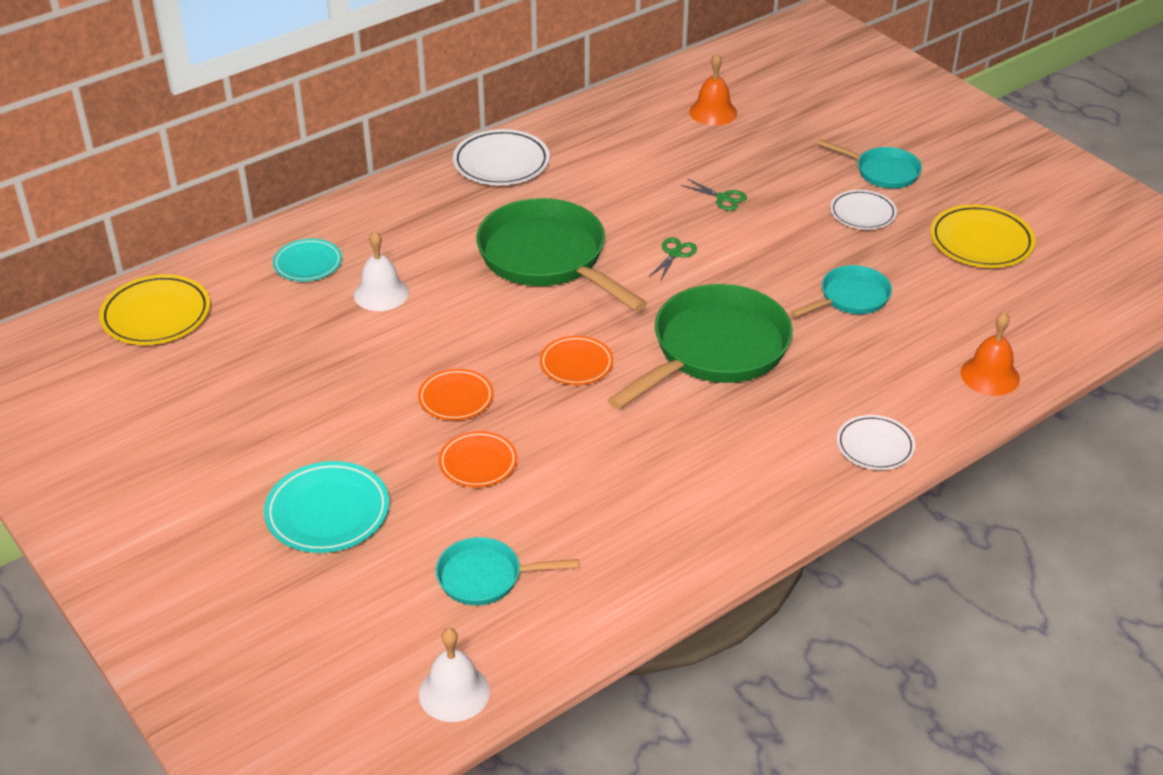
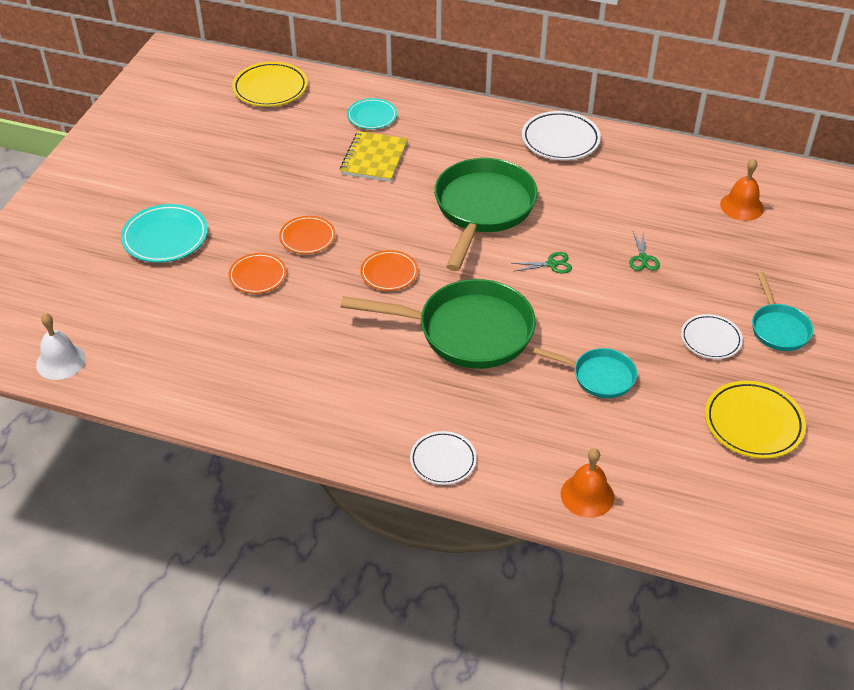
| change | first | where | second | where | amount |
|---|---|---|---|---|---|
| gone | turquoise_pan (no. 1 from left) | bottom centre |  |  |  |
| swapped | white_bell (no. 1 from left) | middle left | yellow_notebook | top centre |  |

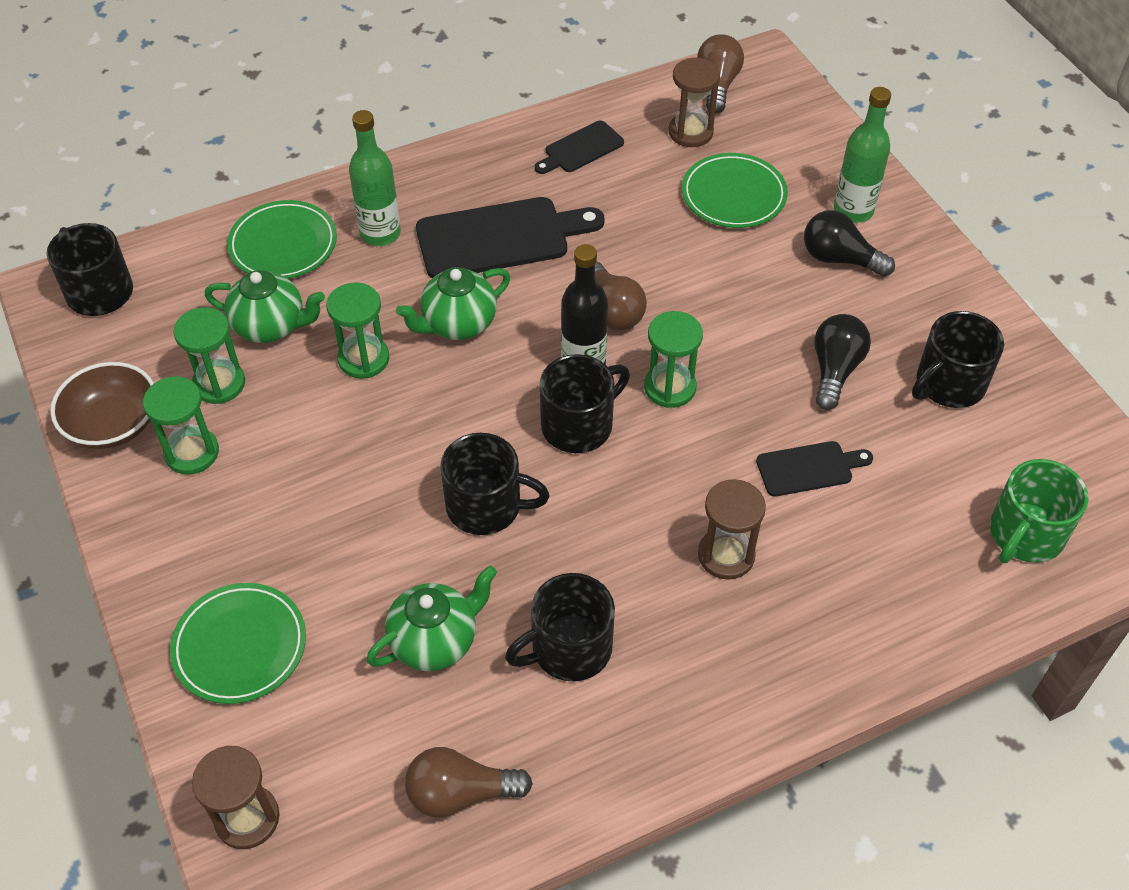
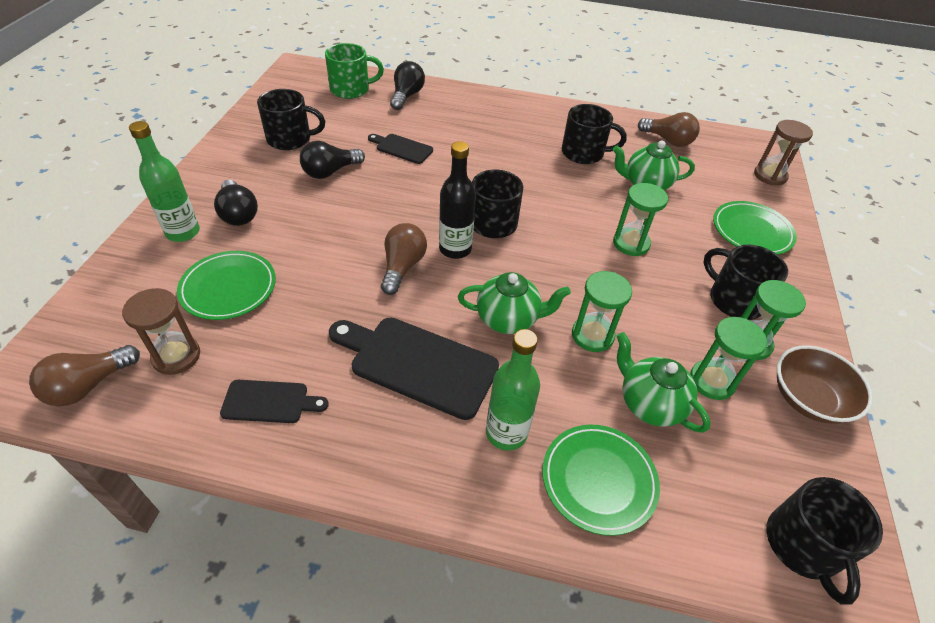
| change | first | where | second | where | amount |
|---|---|---|---|---|---|
| gone | brown_hourglass (no. 3 from left) | centre |  |  |  |
| new |  |  | black_light_bulb (no. 3 from left) | top centre |  |
| shifted | black_mug (no. 2 from left in the first image) | centre | black_mug (no. 4 from left) | middle right |  |
| shifted | green_hourglass (no. 4 from left in the first image) | centre | green_hourglass (no. 2 from left) | middle right |  |

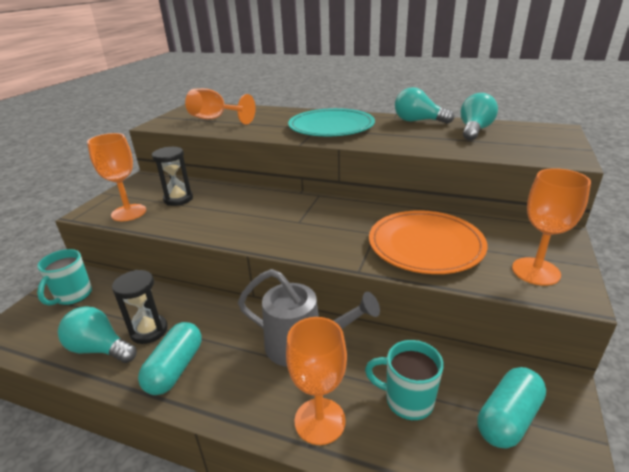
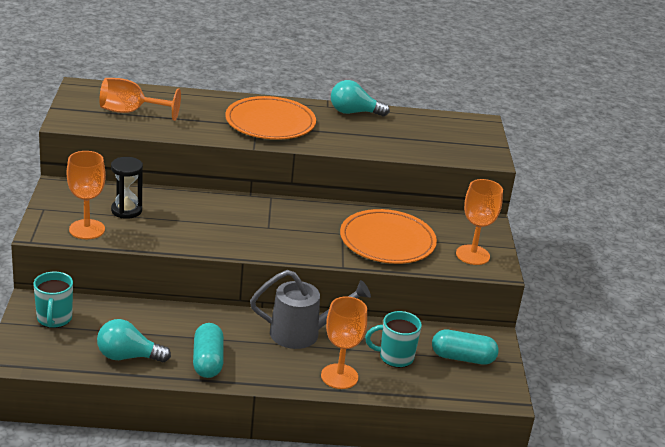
| change | first | where | second | where | amount |
|---|---|---|---|---|---|
| gone | black_hourglass (no. 1 from left) | middle left |  |  |  |
| gone | turquoise_light_bulb (no. 3 from left) | top right |  |  |  |
| repainted | turquoise_plate | top centre | orange_plate (no. 1 from left) | top centre |  |
| rotated | turquoise_capsule (no. 2 from left) | bottom right |  | bottom right | 75 degrees clockwise |

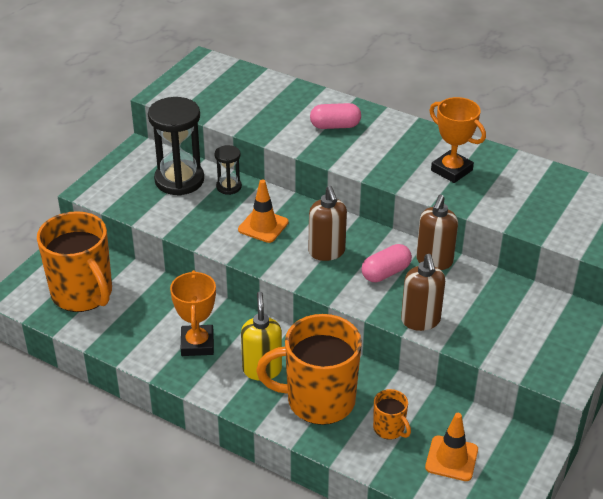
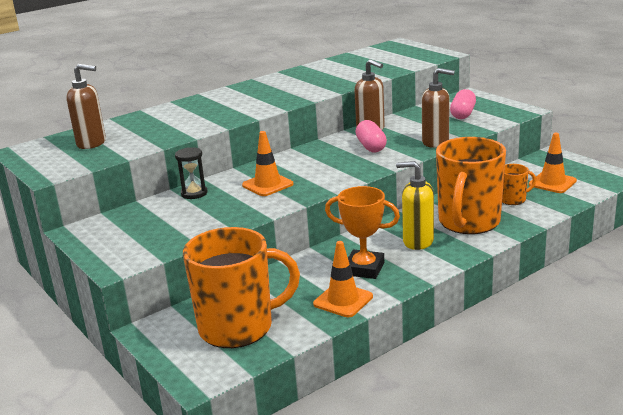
| change | first | where | second | where | amount |
|---|---|---|---|---|---|
| gone | black_hourglass (no. 1 from left) | top left |  |  |  |
| gone | orange_trophy (no. 2 from left) | top right |  |  |  |
| new |  |  | orange_traffic_cone (no. 2 from left) | bottom centre |  |
| shifted | brown_soap_dispenser (no. 1 from left) | centre |  | top left |  |
| shifted | pink_capsule (no. 1 from left in the first image) | top centre | pink_capsule (no. 2 from left) | top right |  |

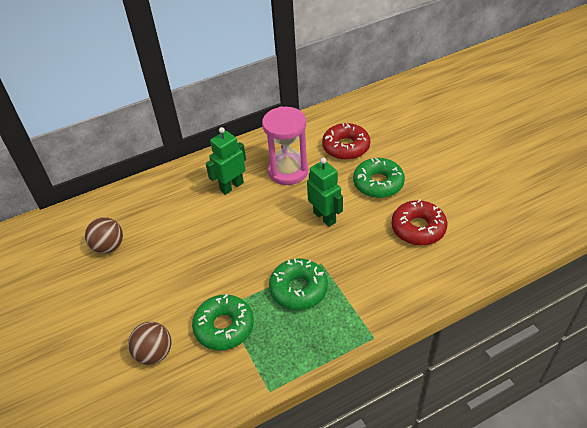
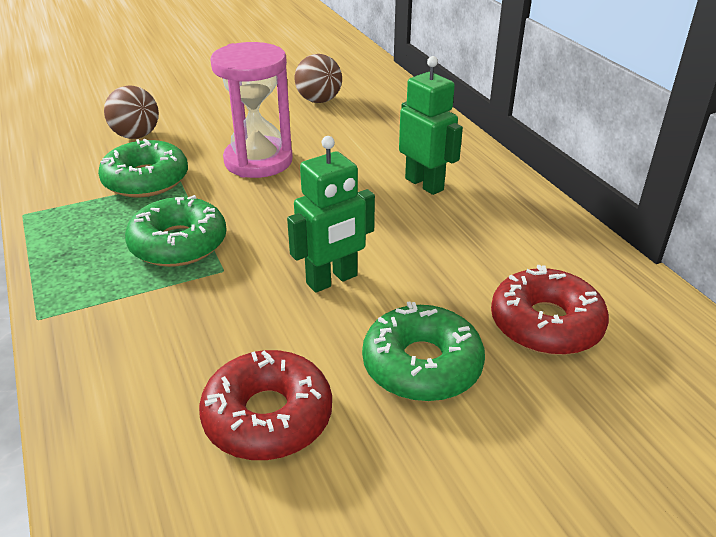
| change | first | where | second | where | amount |
|---|---|---|---|---|---|
| shifted | pink_hourglass | centre |  | top centre |  |

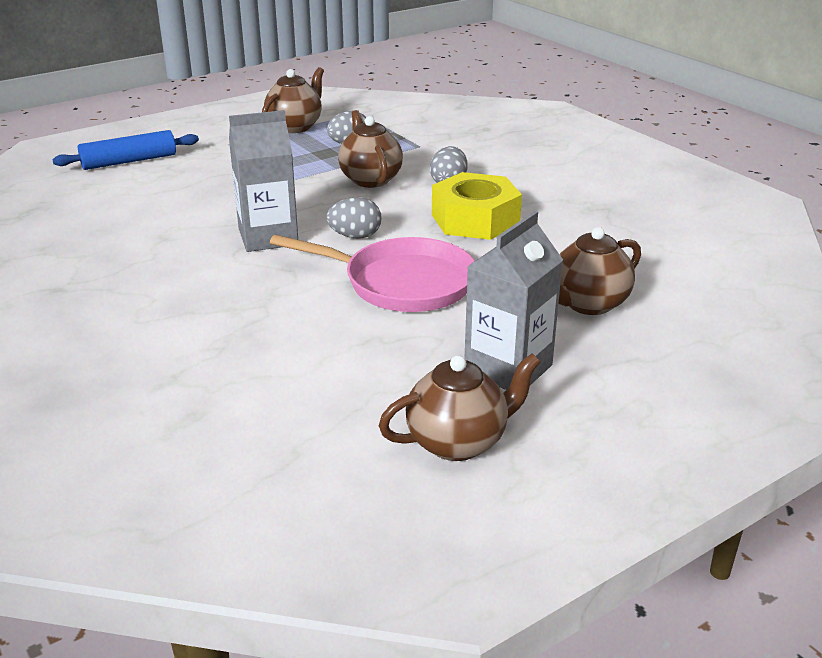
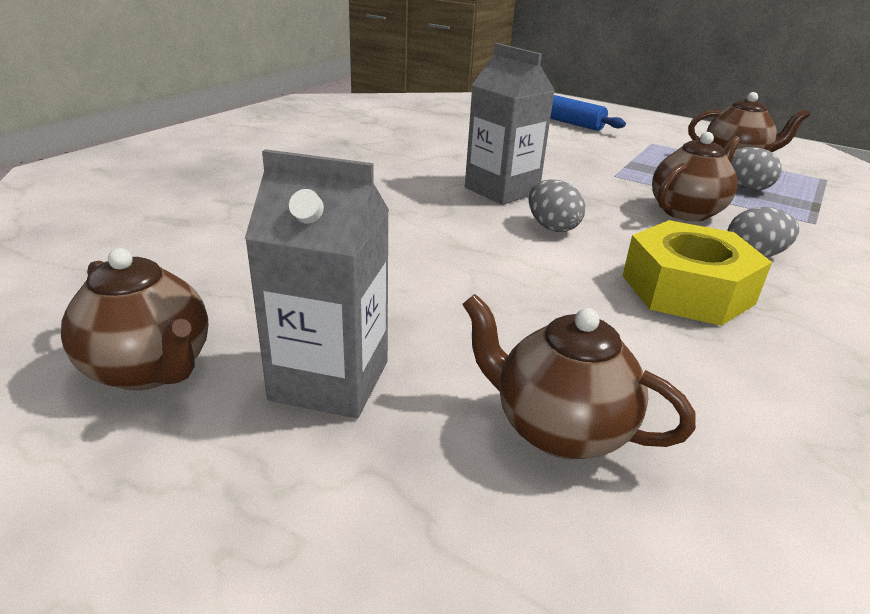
| change | first | where | second | where | amount |
|---|---|---|---|---|---|
| gone | pink_pan | centre |  |  |  |

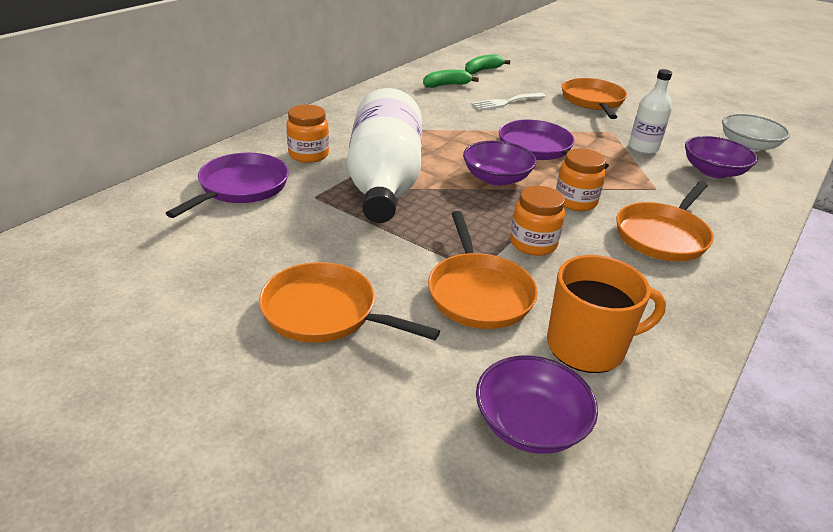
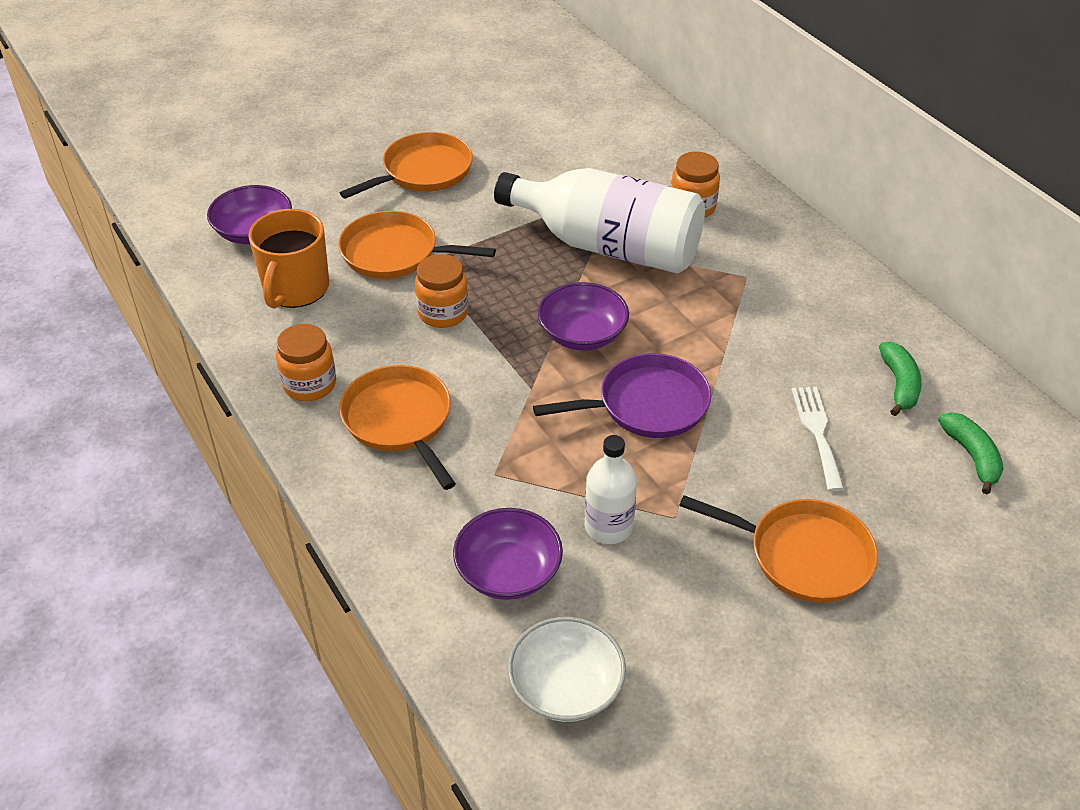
| change | first | where | second | where | amount |
|---|---|---|---|---|---|
| gone | purple_pan (no. 1 from left) | middle left |  |  |  |
| shifted | orange_jar (no. 3 from left in the first image) | middle right | orange_jar (no. 1 from left) | middle left |  |

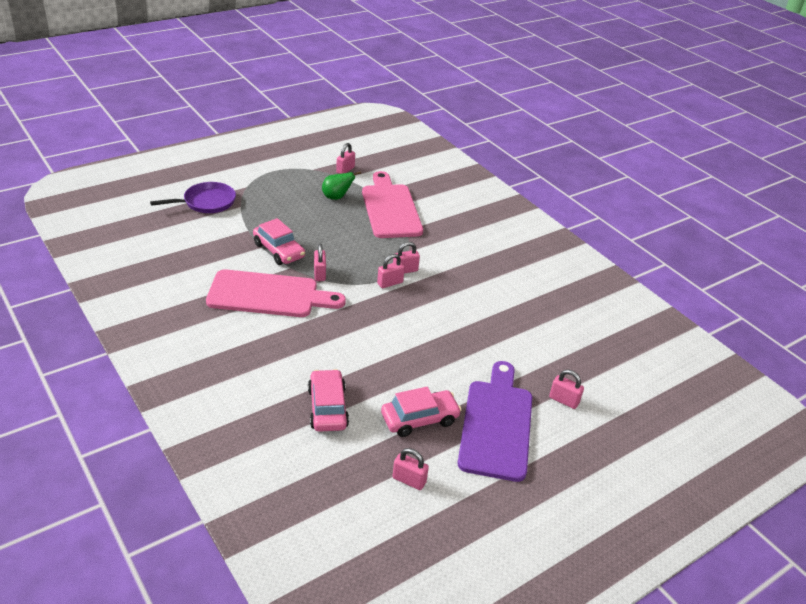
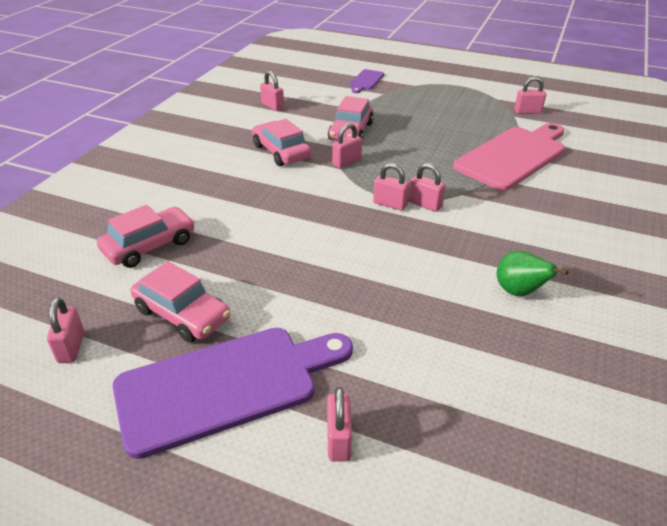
| change | first | where | second | where | amount |
|---|---|---|---|---|---|
| new |  |  | pink_padlock (no. 2 from left) | top centre |  |
| shifted | green_pear | top centre |  | middle right |  |
| swapped | purple_pan | top left | purple_cutting_board (no. 2 from left) | top centre |  |
| swapped | pink_cutting_board (no. 1 from left) | centre | pink_car (no. 3 from left) | top centre |  |

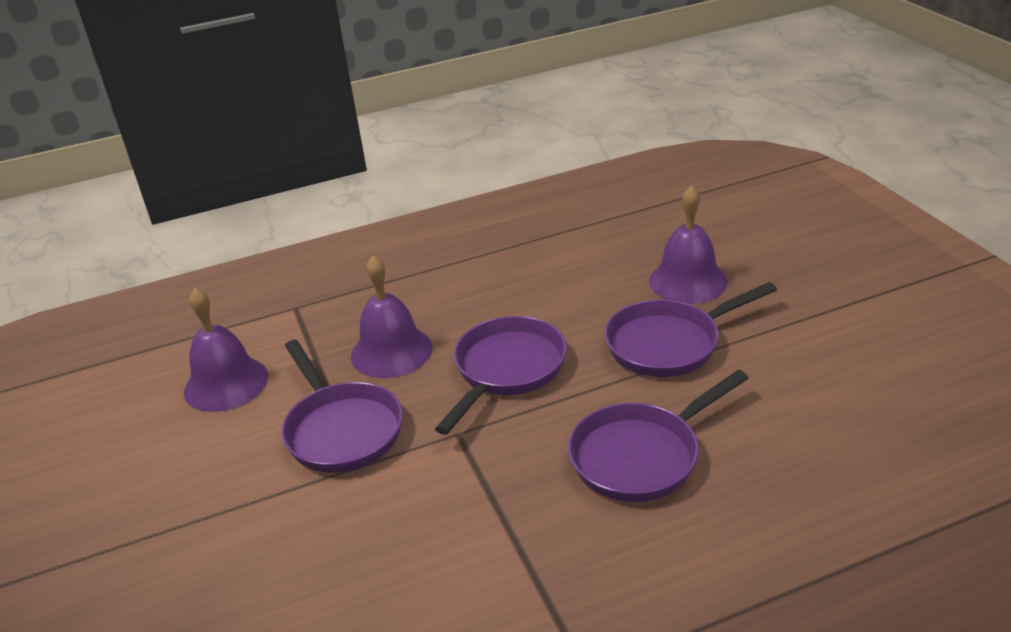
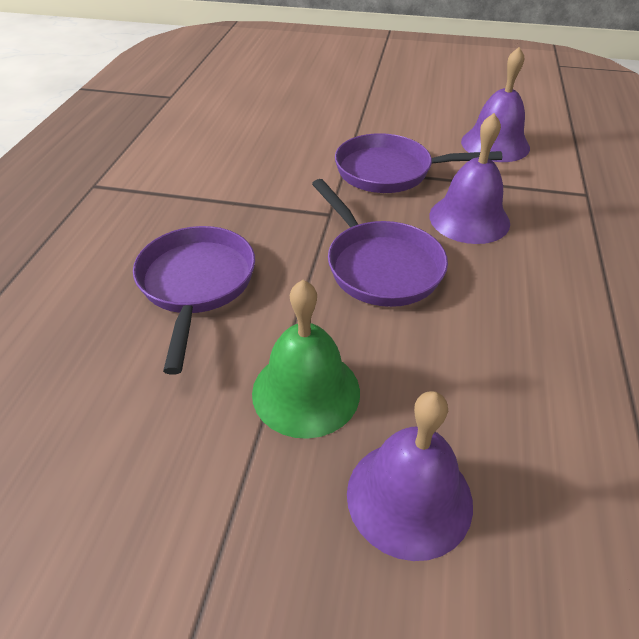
| change | first | where | second | where | amount |
|---|---|---|---|---|---|
| swapped | purple_pan (no. 4 from left) | middle right | green_bell | centre |  |

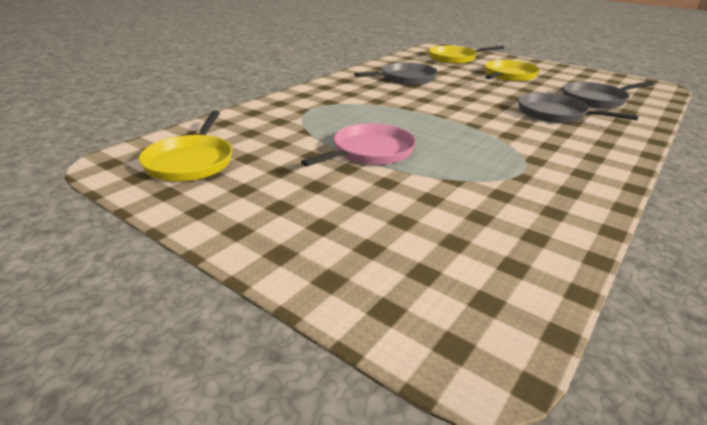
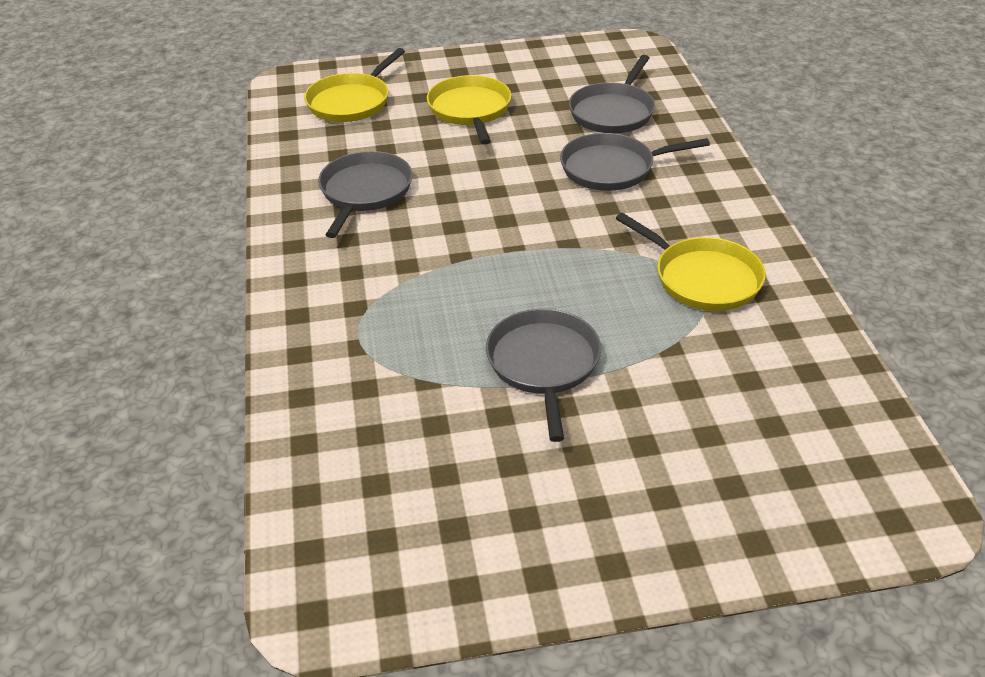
| change | first | where | second | where | amount |
|---|---|---|---|---|---|
| shifted | yellow_pan (no. 1 from left in the first image) | middle left | yellow_pan (no. 3 from left) | middle right |  |
| repainted | pink_pan | centre | grey_pan (no. 2 from left) | centre |  |

